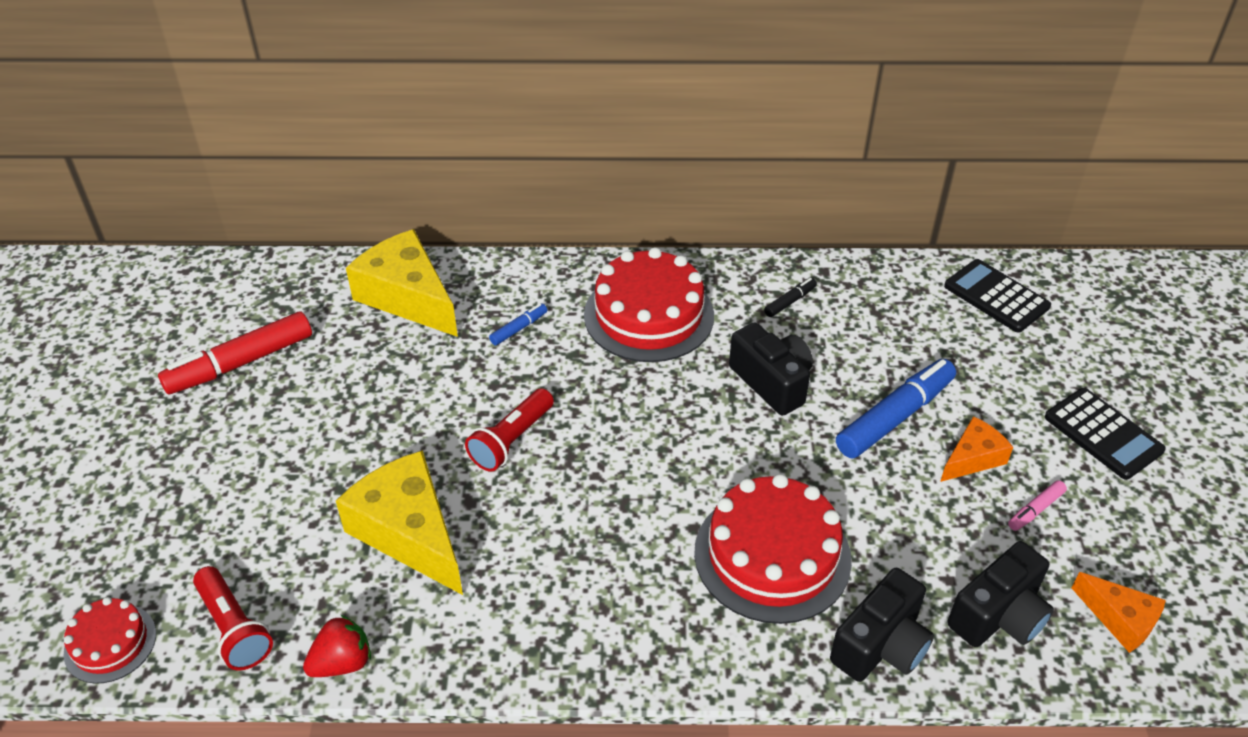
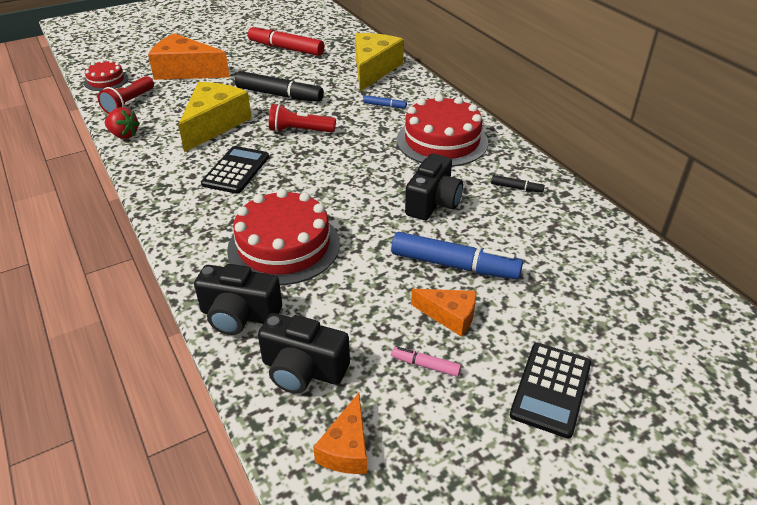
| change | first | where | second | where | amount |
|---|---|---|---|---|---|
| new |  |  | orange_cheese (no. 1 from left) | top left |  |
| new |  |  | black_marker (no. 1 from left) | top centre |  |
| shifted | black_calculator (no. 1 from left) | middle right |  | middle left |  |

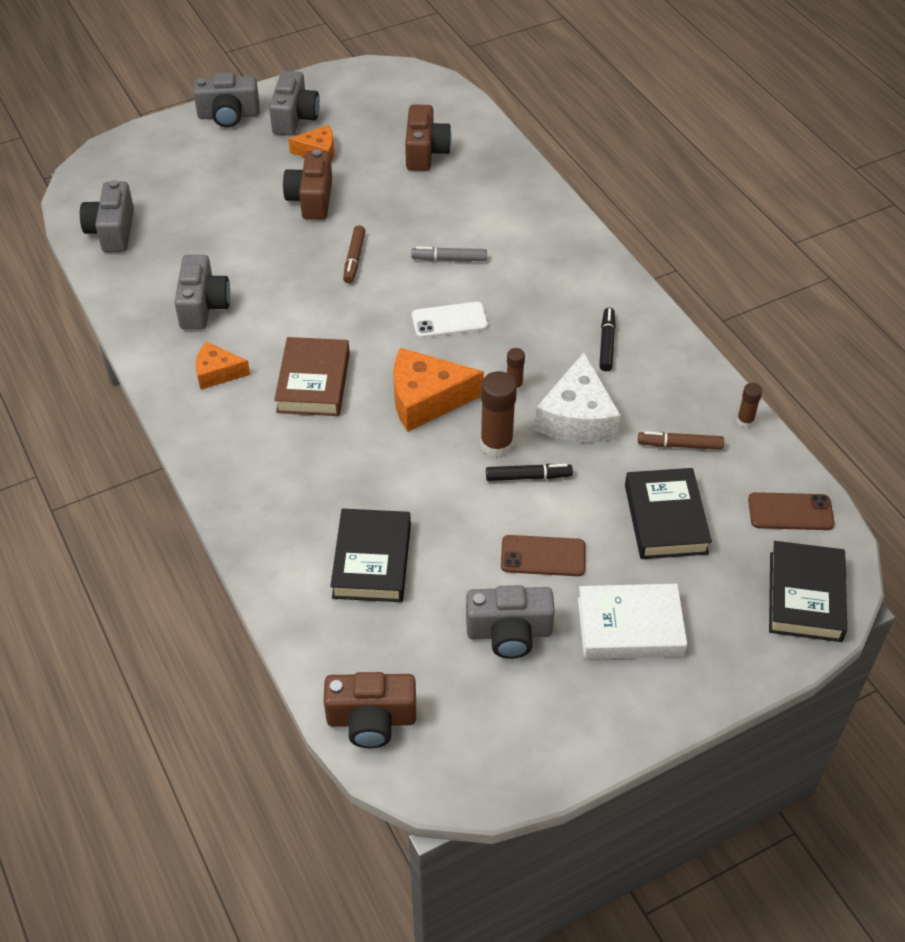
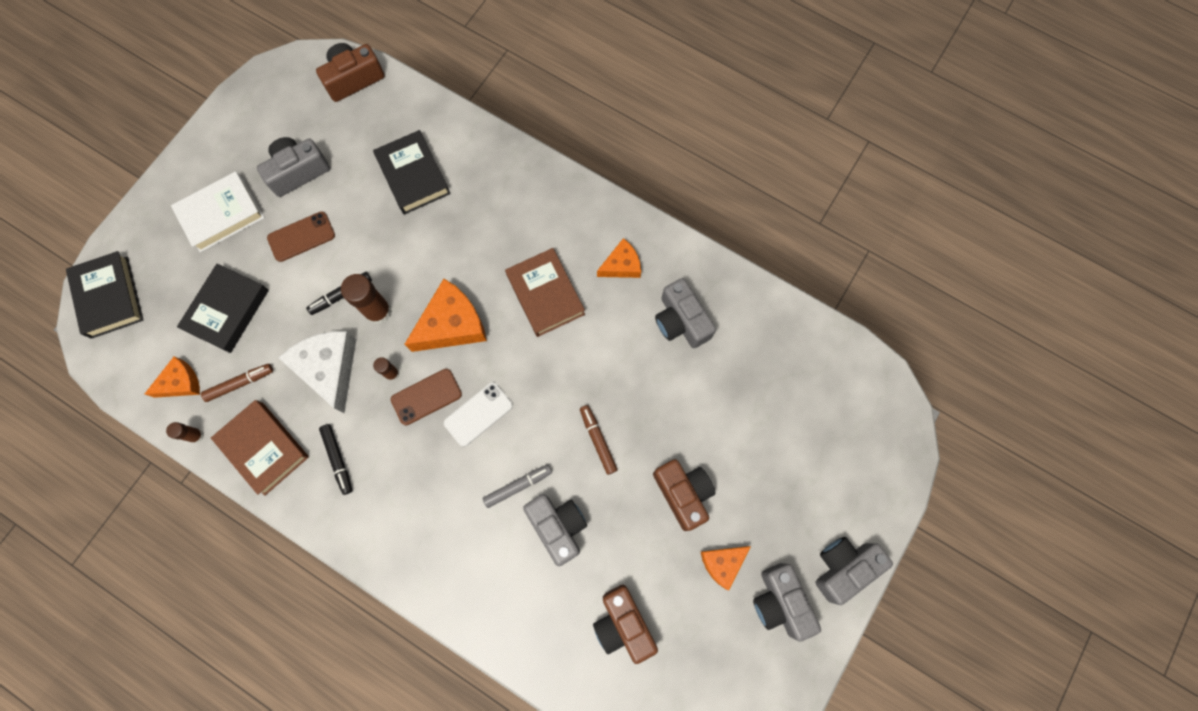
| change | first | where | second | where | amount |
|---|---|---|---|---|---|
| new |  |  | orange_cheese (no. 1 from left) | middle left |  |
| new |  |  | brown_book (no. 1 from left) | middle left |  |
| shifted | grey_camera (no. 1 from left in the first image) | top left | grey_camera (no. 2 from left) | bottom centre |  |
| shifted | brown_phone (no. 2 from left) | middle right |  | centre |  |
| rotated | black_book (no. 2 from left) | middle right |  | middle left | 60 degrees clockwise |

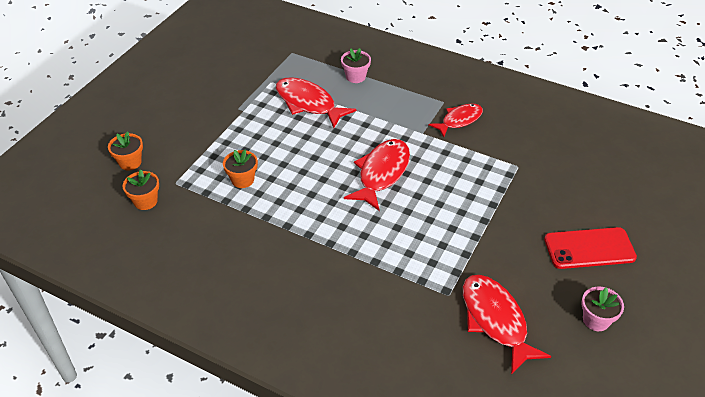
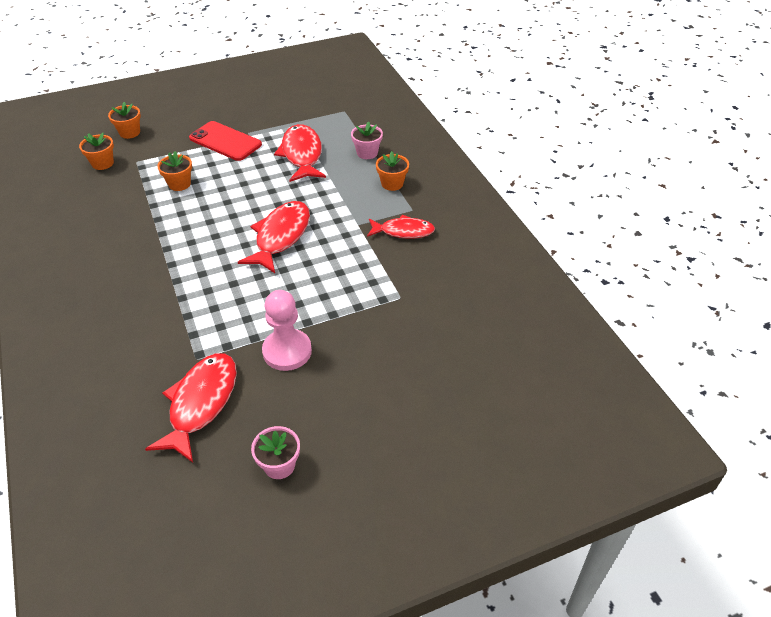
| change | first | where | second | where | amount |
|---|---|---|---|---|---|
| new |  |  | pink_pawn | centre |  |
| new |  |  | orange_flower_pot (no. 4 from left) | top centre |  |
| shifted | red_phone | middle right |  | top left |  |
| rotated | red_fish (no. 2 from left) | centre |  | centre | 45 degrees counterclockwise |

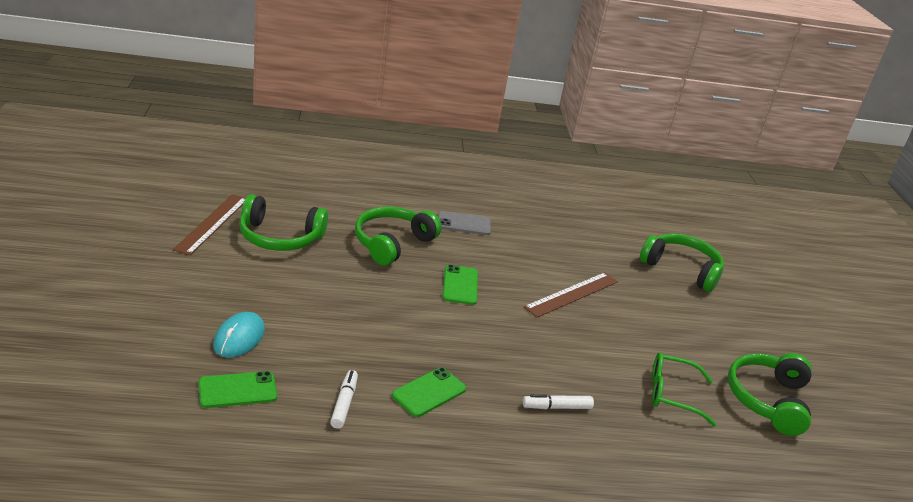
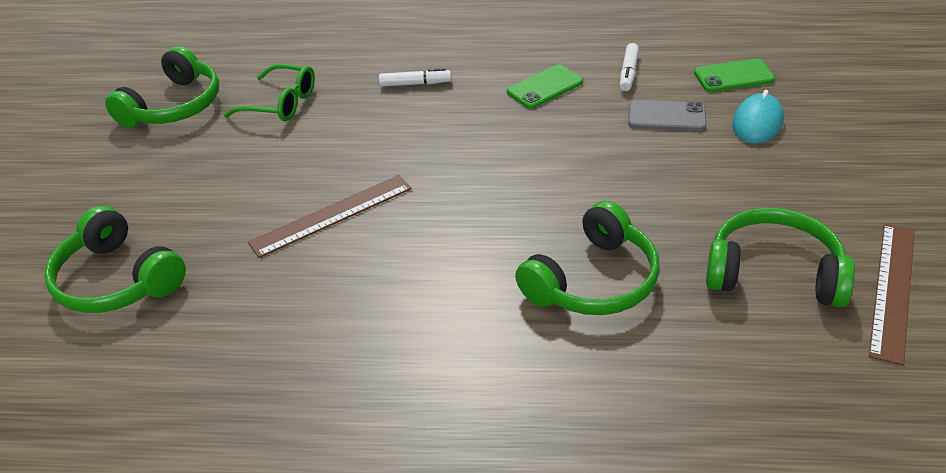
| change | first | where | second | where | amount |
|---|---|---|---|---|---|
| gone | green_phone (no. 3 from left) | centre |  |  |  |
| shifted | grey_phone | centre |  | top right |  |

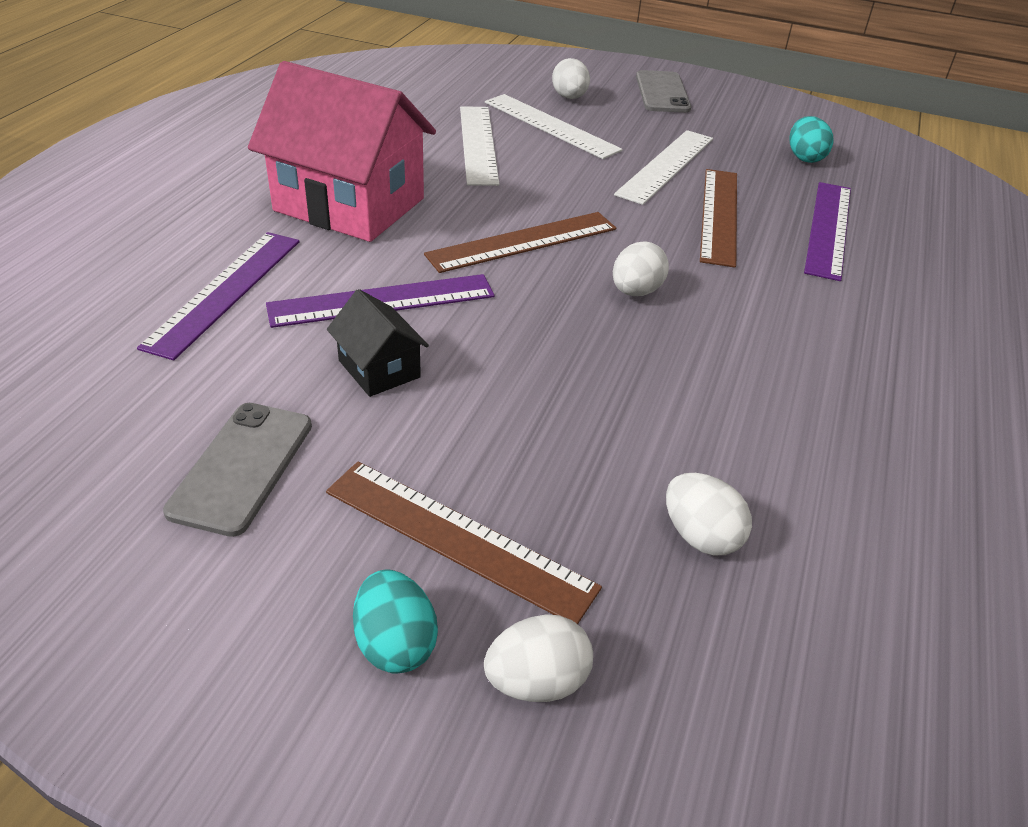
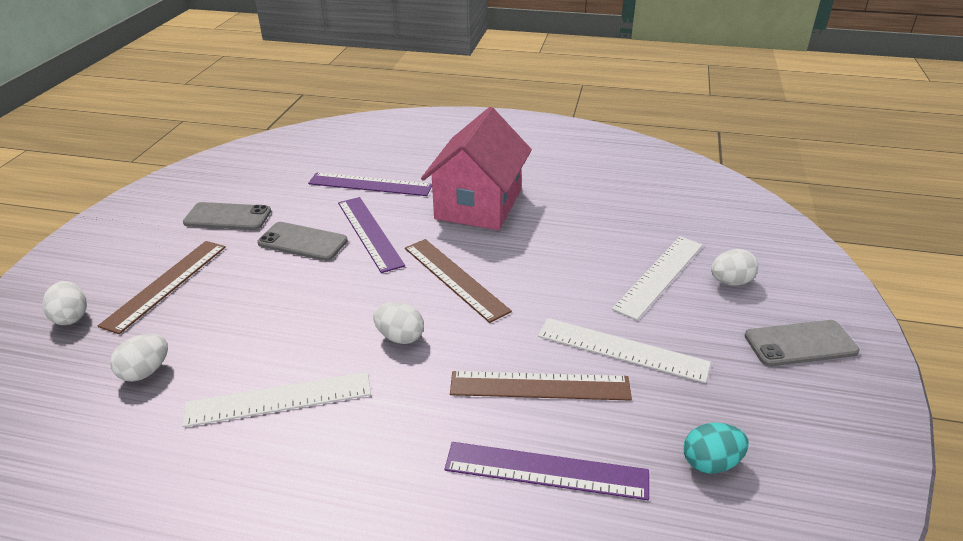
| change | first | where | second | where | amount |
|---|---|---|---|---|---|
| gone | turquoise_egg (no. 1 from left) | bottom centre |  |  |  |
| shifted | white_ruler (no. 1 from left) | top centre |  | bottom left |  |
| swapped | black_house | centre | grey_phone (no. 2 from left) | middle left |  |

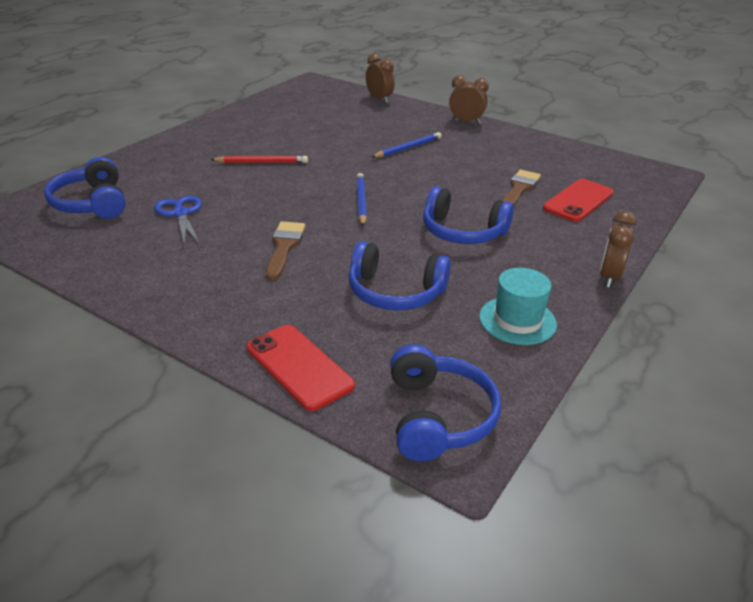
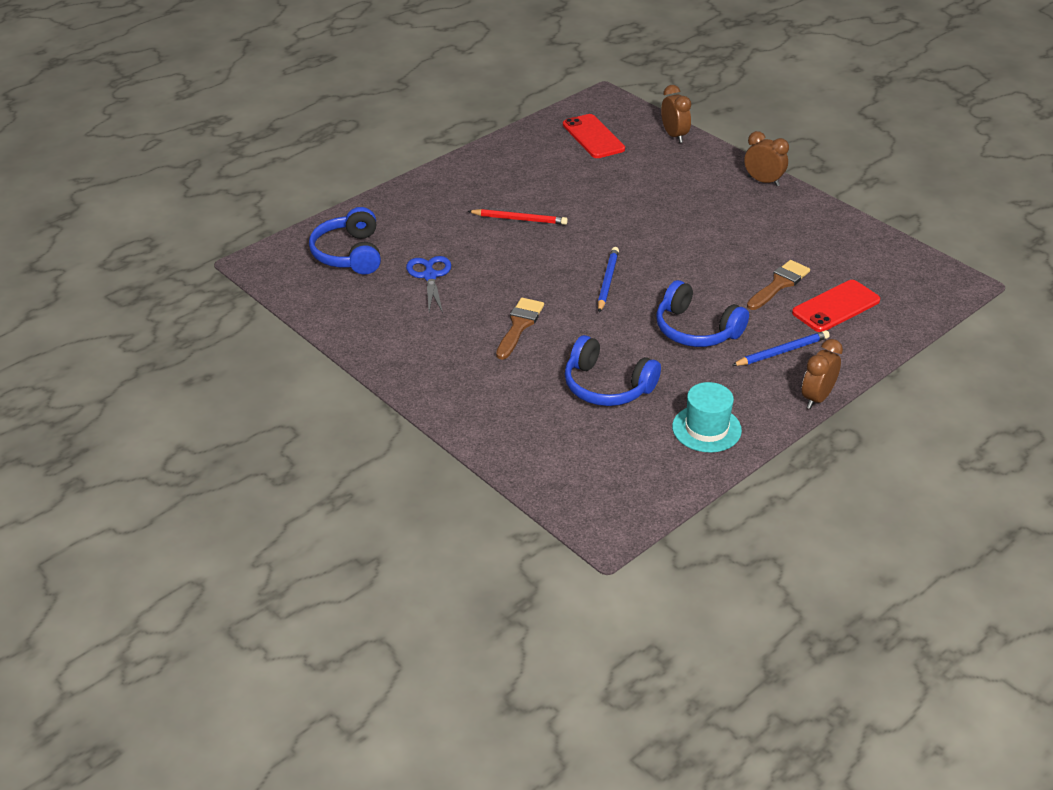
| change | first | where | second | where | amount |
|---|---|---|---|---|---|
| gone | blue_headphones (no. 3 from left) | bottom centre |  |  |  |
| shifted | red_phone (no. 1 from left) | centre |  | top centre |  |
| shifted | blue_pencil (no. 2 from left) | top centre |  | middle right |  |

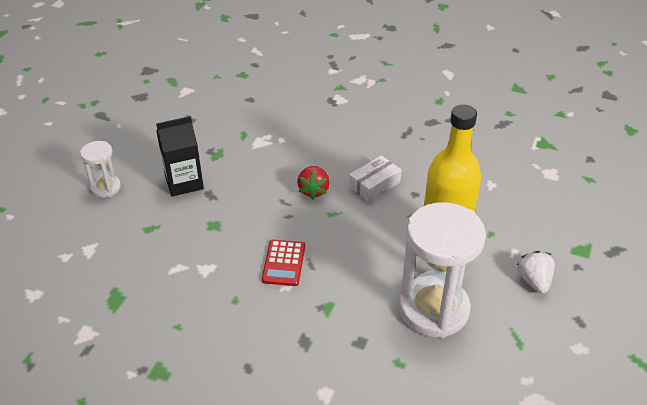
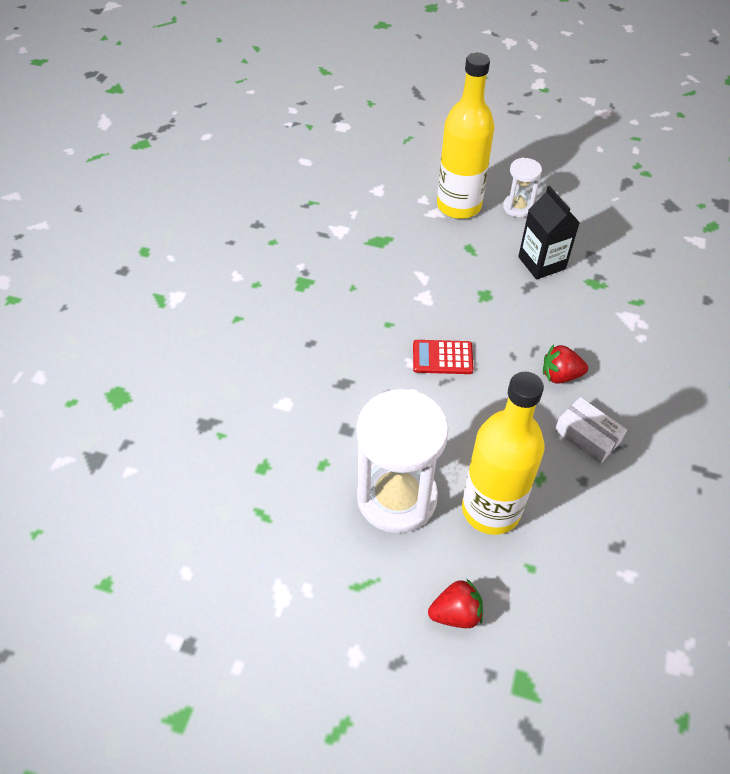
| change | first | where | second | where | amount |
|---|---|---|---|---|---|
| new |  |  | yellow_bottle (no. 1 from left) | top centre |  |
| repainted | white_strawberry | bottom right | red_strawberry (no. 1 from left) | bottom centre |  |

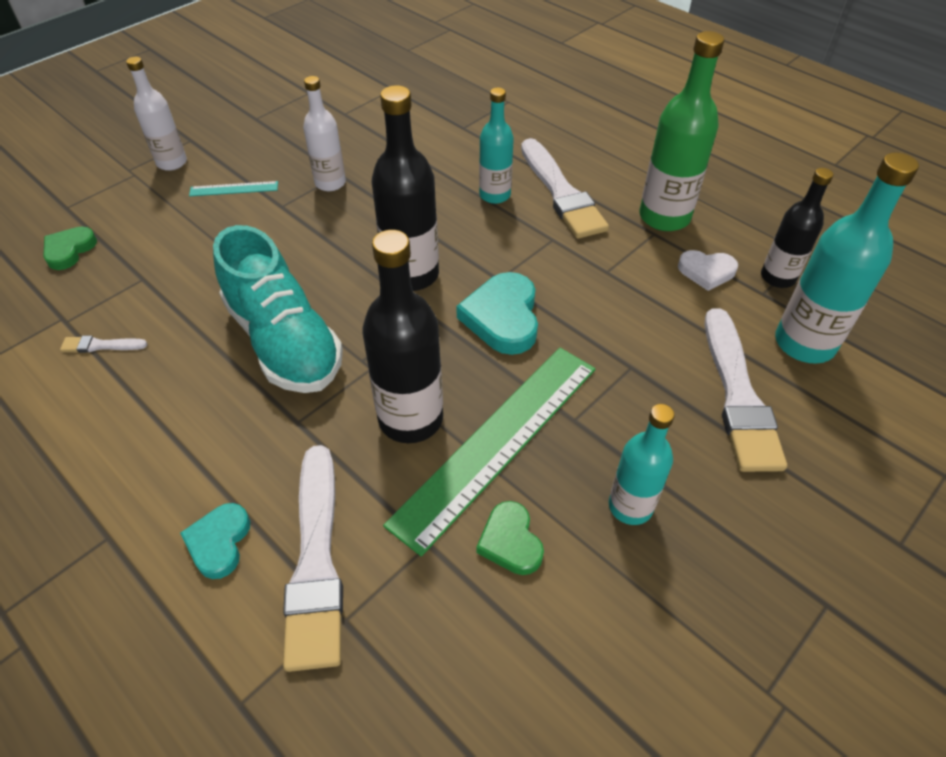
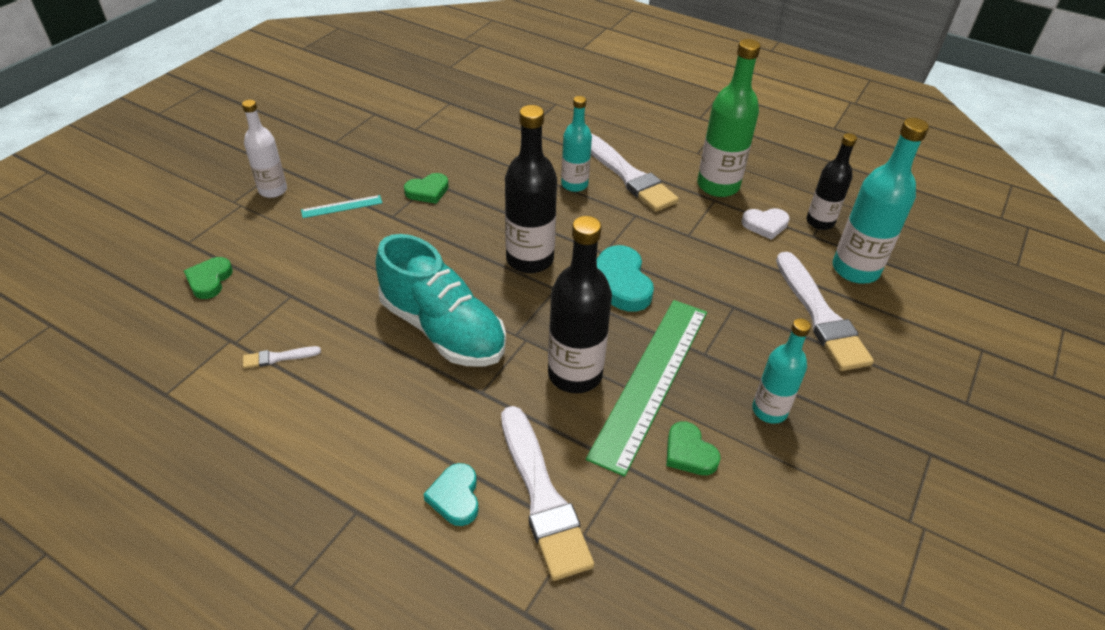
| change | first | where | second | where | amount |
|---|---|---|---|---|---|
| swapped | white_bottle (no. 2 from left) | top centre | green_heart (no. 2 from left) | top centre |  |

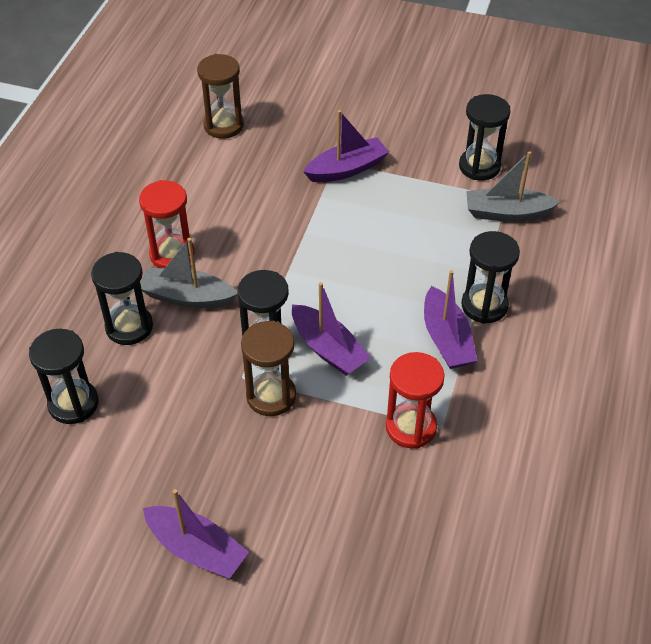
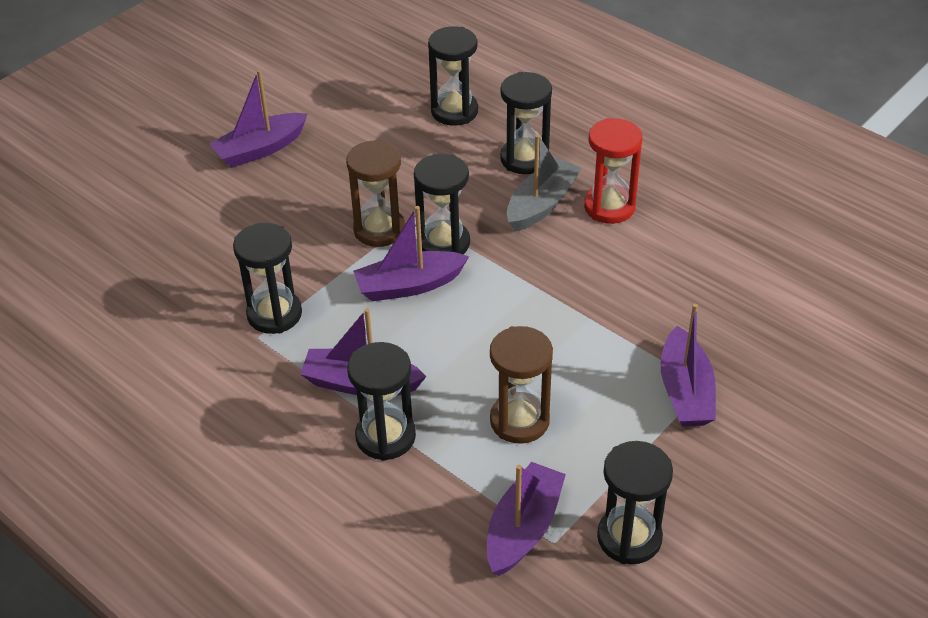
| change | first | where | second | where | amount |
|---|---|---|---|---|---|
| shifted | brown_hourglass (no. 1 from left in the first image) | top centre | brown_hourglass (no. 2 from left) | centre |  |
| repainted | red_hourglass (no. 2 from left) | centre | black_hourglass (no. 1 from left) | middle left |  |
| repainted | grey_boat (no. 2 from left) | top right | purple_boat (no. 4 from left) | bottom centre |  |

